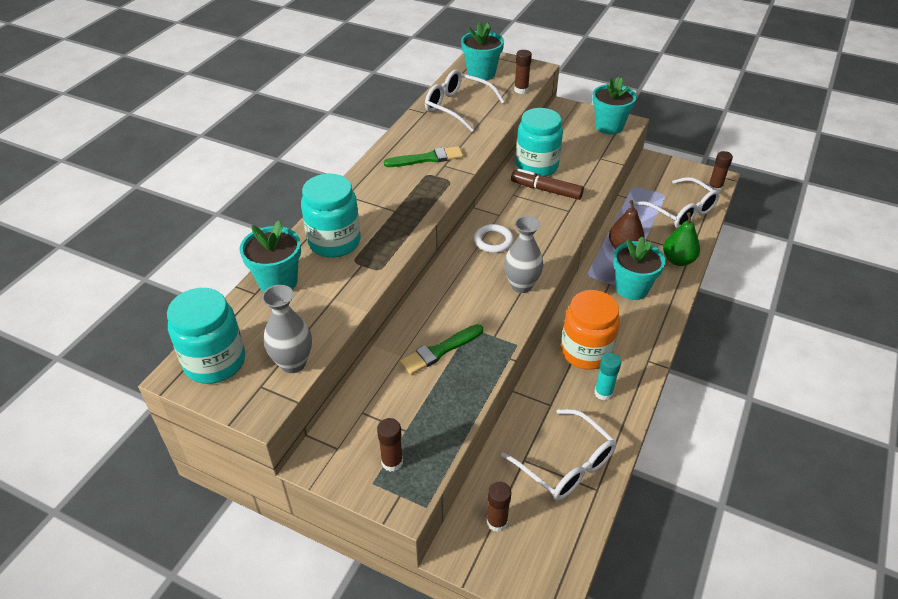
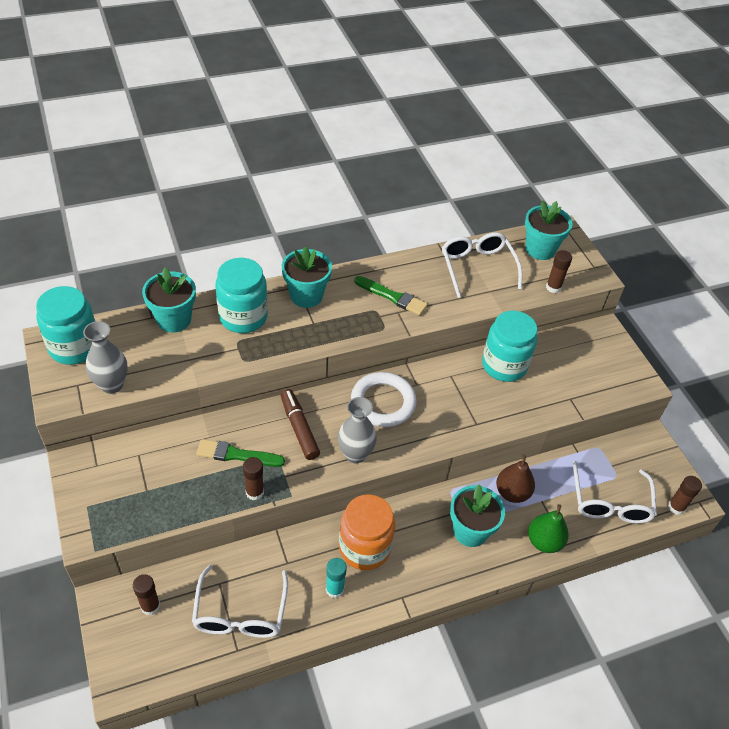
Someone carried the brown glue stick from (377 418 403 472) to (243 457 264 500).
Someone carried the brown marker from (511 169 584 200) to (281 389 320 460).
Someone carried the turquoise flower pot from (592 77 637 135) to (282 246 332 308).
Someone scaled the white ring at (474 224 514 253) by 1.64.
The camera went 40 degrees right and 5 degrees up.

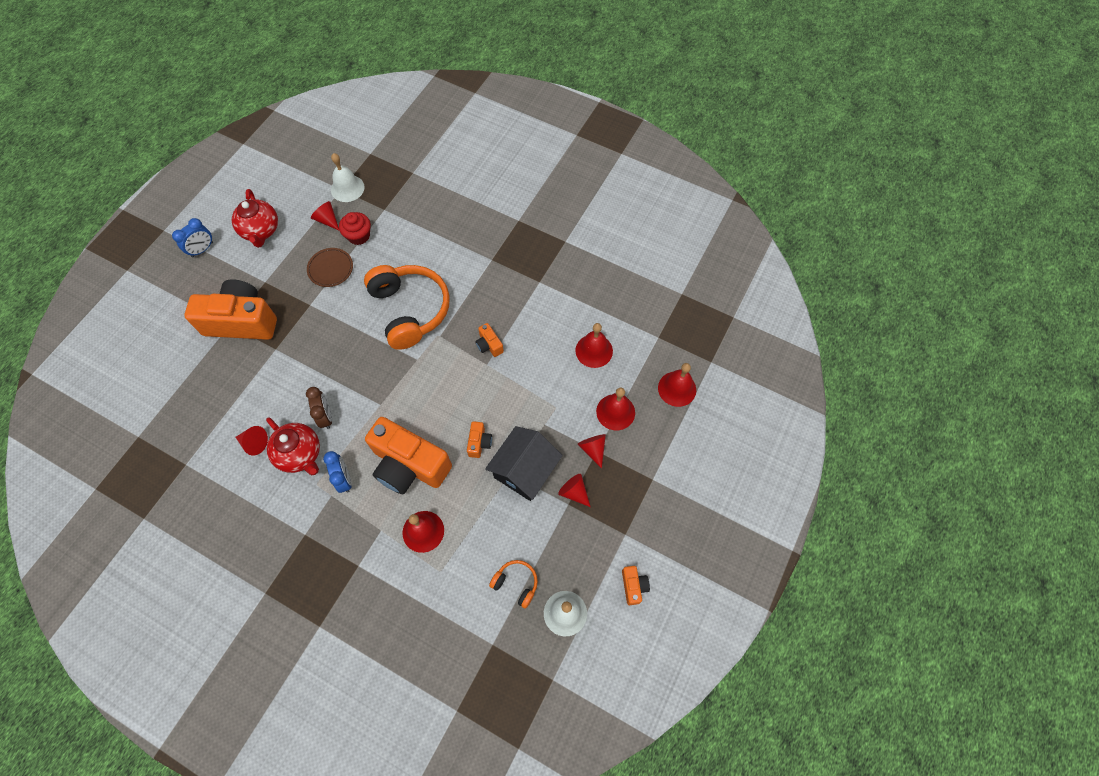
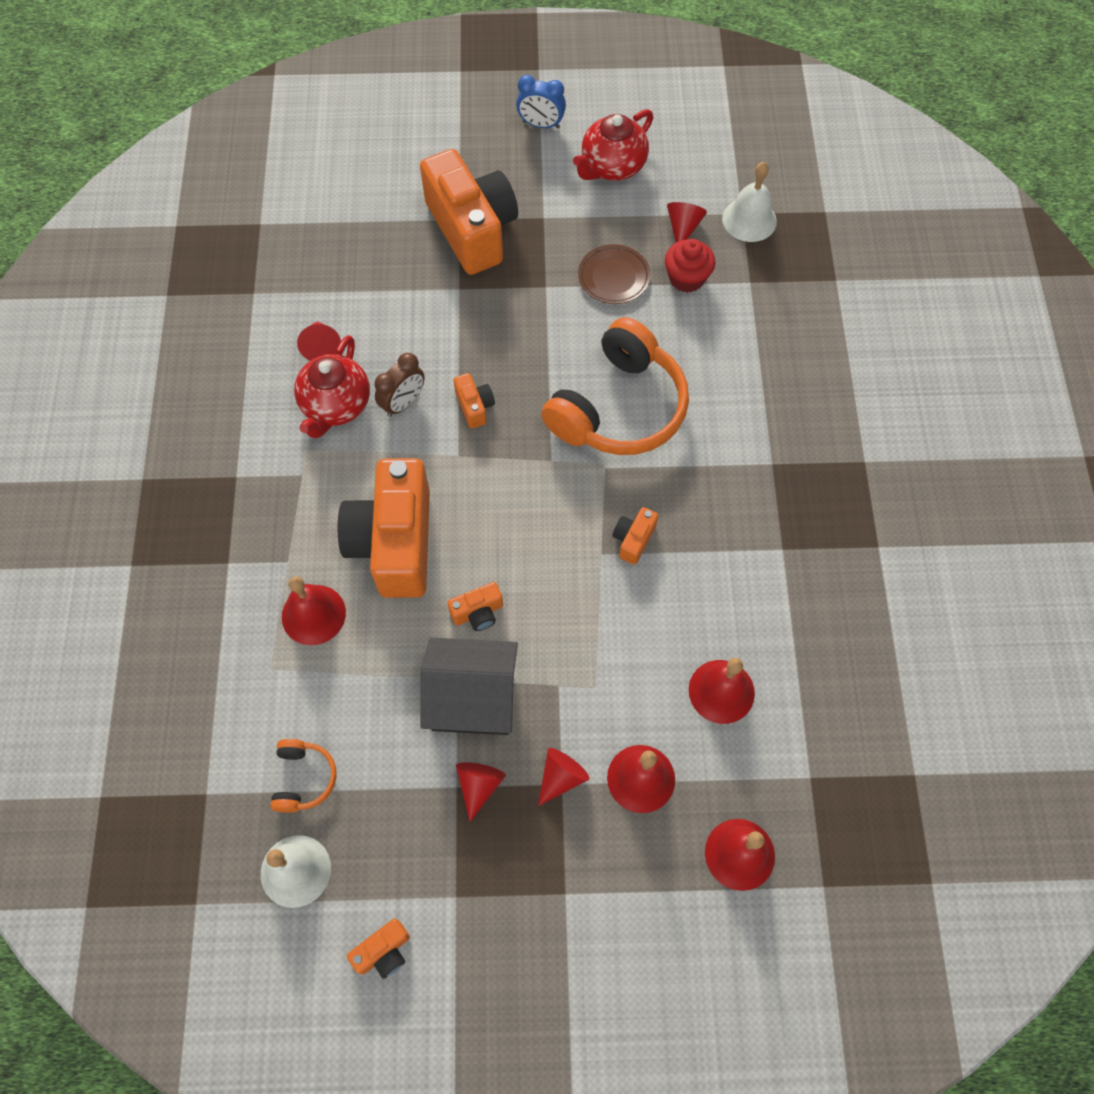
Someone put down the orange camera at (453 373 495 429).
Someone took away the blue clock at (323 451 352 493).
The camera went 60 degrees right and 0 degrees up.

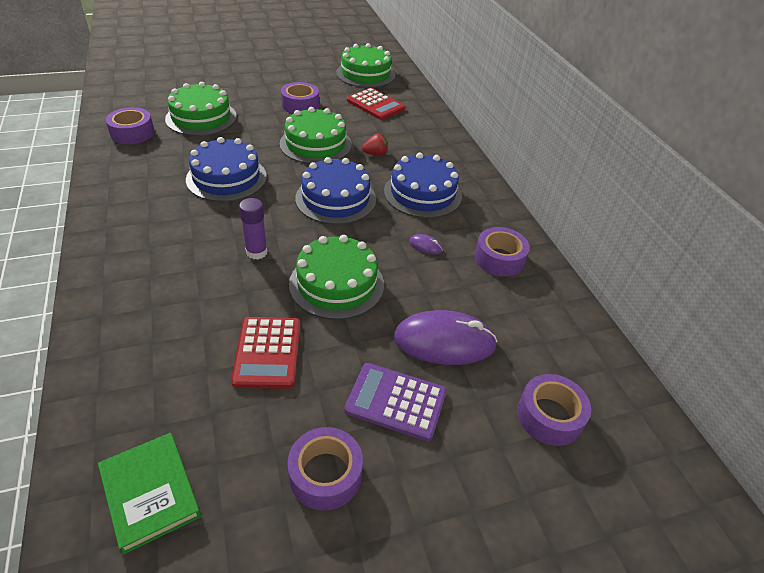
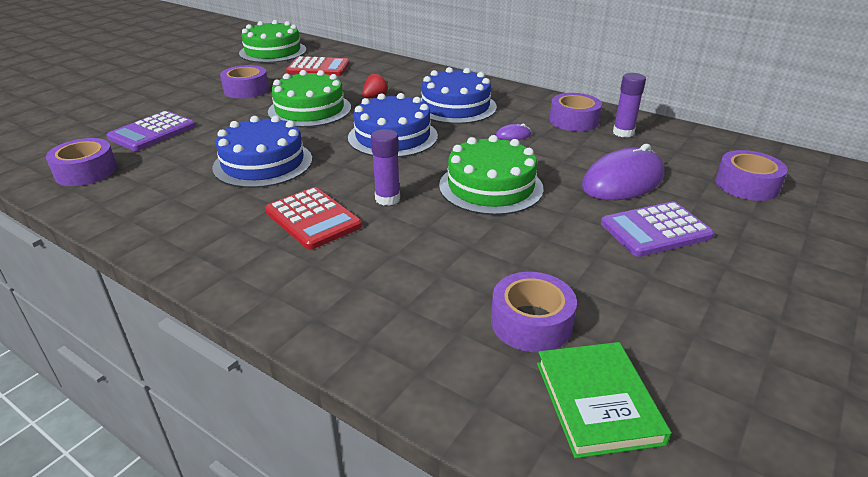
Someone swapped the green cake at (165 82 237 136) for the purple calculator at (107 111 196 151).
Someone carried the red calculator from (231 317 300 389) to (265 187 362 250).
Someone carried the purple tape from (287 427 363 511) to (491 272 577 352).
Someone rotated the green book at (98 433 201 555) by 60 degrees clockwise.
Someone put down the purple glue stick at (613 73 646 138).
The camera went 35 degrees left and 10 degrees down.

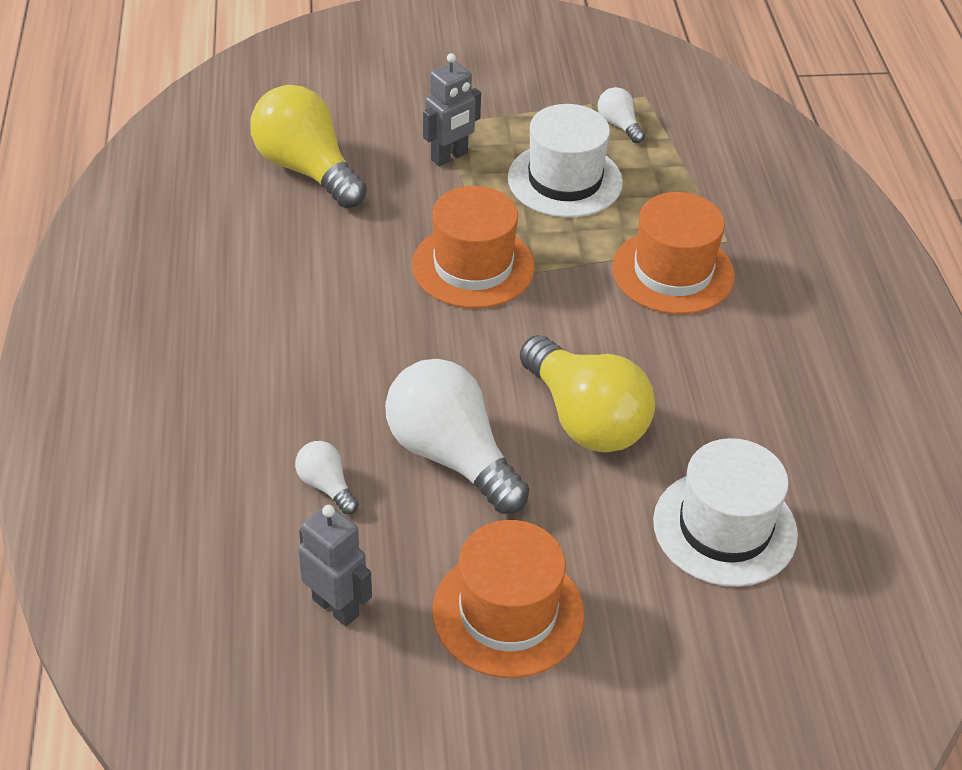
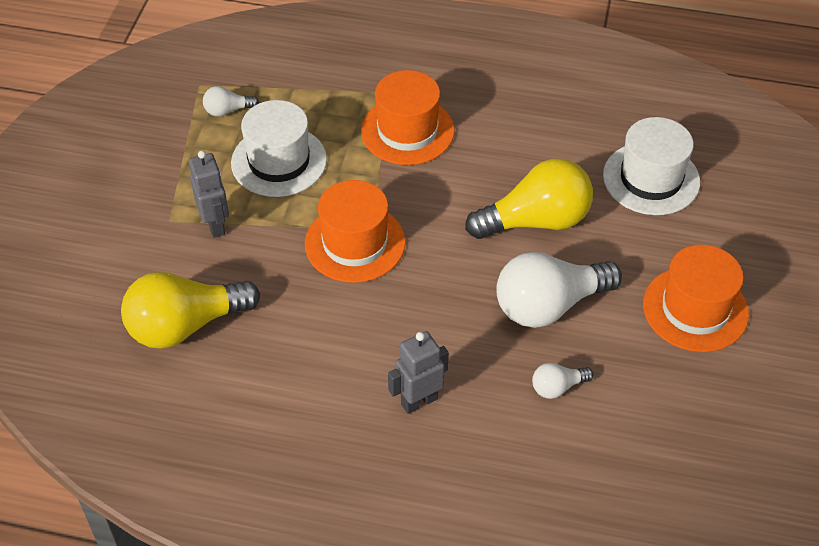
Someone carried the grey robot from (298 504 372 626) to (388 331 449 414).
The camera went 70 degrees left and 5 degrees up.

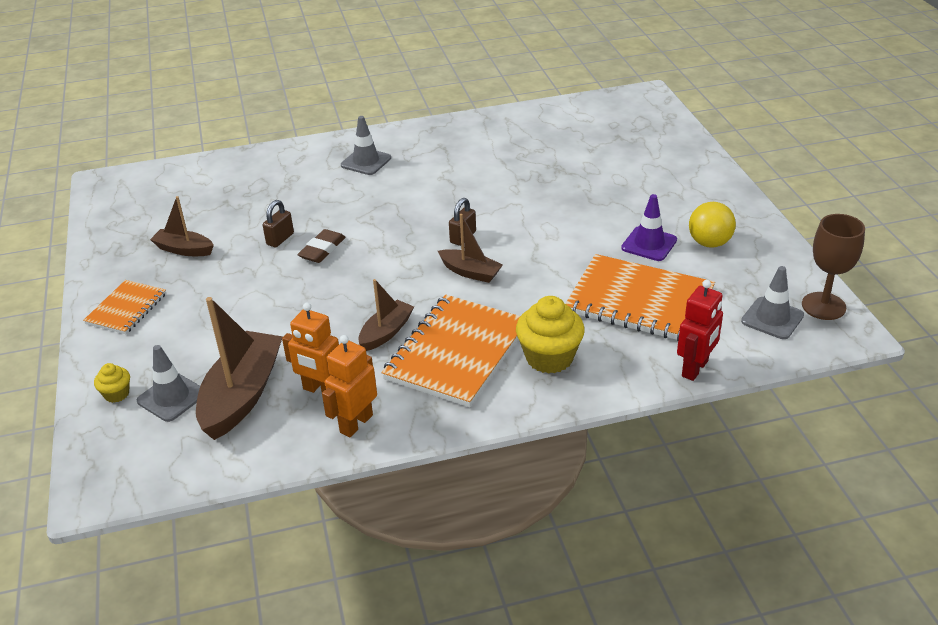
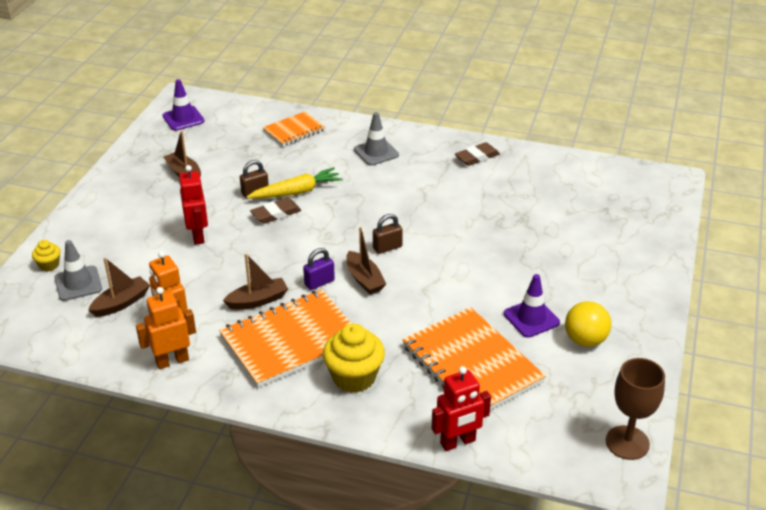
Someone scaled the brown boat at (196 297 283 440) by 0.56.
Someone put down the purple traffic cone at (163 79 205 131).
Someone put down the red robot at (179 165 208 245).
Someone put down the yellow carrot at (247 167 343 199).
Someone carried the orange notebook from (83 280 166 334) to (263 111 325 146).
Someone put down the purple padlock at (303 248 335 290).
Someone put down the brown eraser at (455 142 500 166).
Someone took away the grey traffic cone at (741 266 804 339).
The camera went 30 degrees right and 0 degrees up.

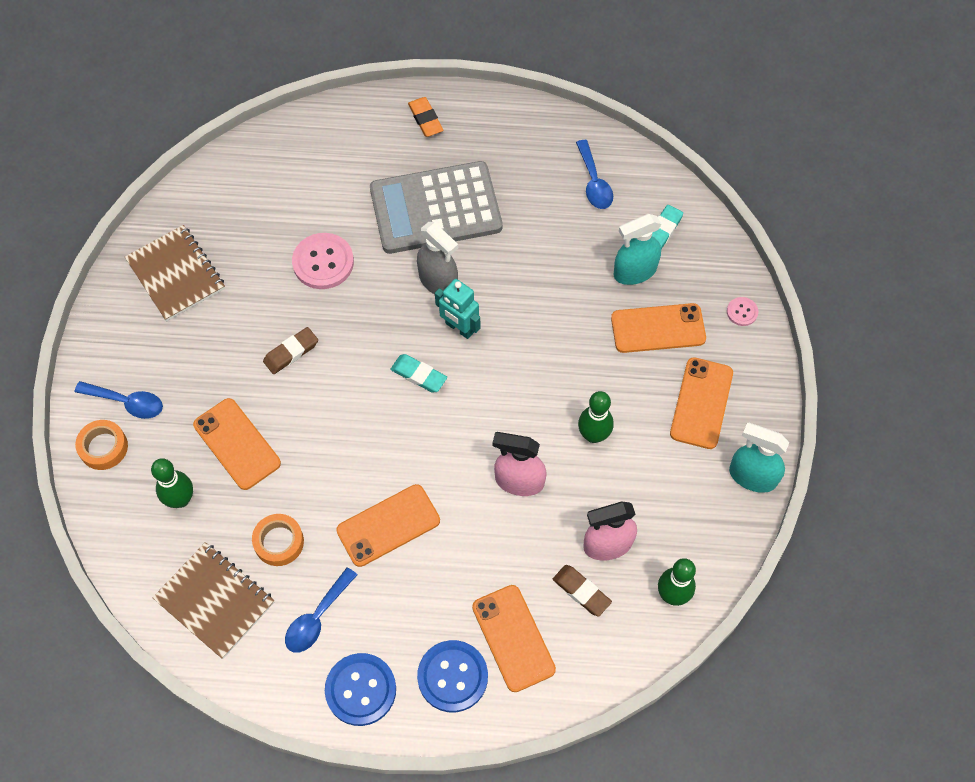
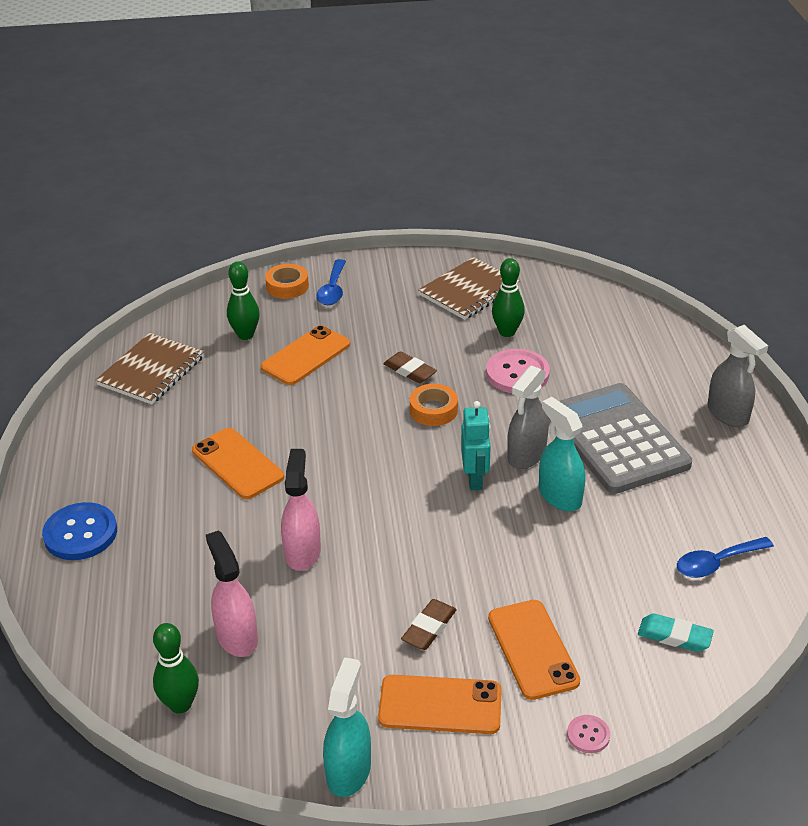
Someone carried the brown eraser from (553 565 612 616) to (401 599 457 650).
Someone carried the orange tape from (252 514 304 566) to (410 384 458 426).
Someone rotated the turquoise robot at (435 279 480 339) by 150 degrees clockwise.
Someone carried the green bowling pin from (578 391 614 443) to (492 258 525 337).
Someone carried the turquoise spray bottle from (614 214 662 285) to (539 397 586 511).
Someone swapped the orange eraser at (408 97 443 137) for the grey spray bottle at (707 325 768 427).
Someone took away the blue spoon at (285 567 357 653).
Someone took away the blue button at (325 653 396 726).
Someone took away the turquoise eraser at (390 354 447 393).
Someone took away the orange phone at (472 585 556 692).
The camera went 80 degrees right and 25 degrees down.

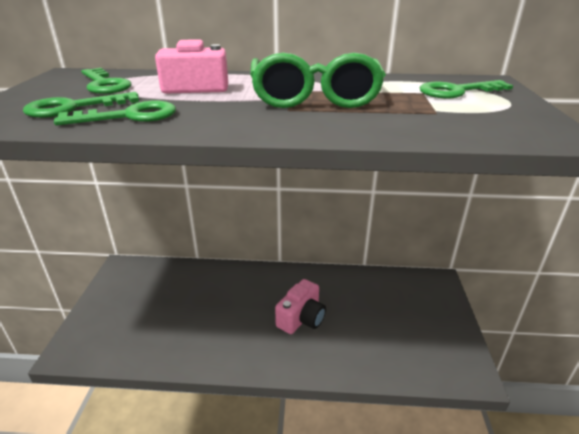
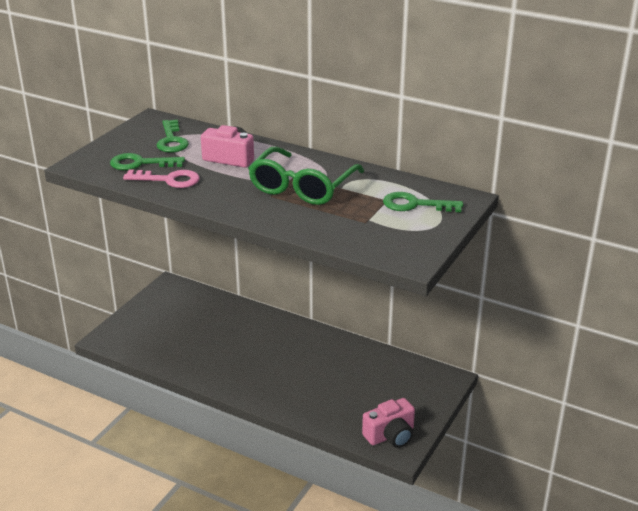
Someone repainted the green key at (54 101 176 125), which became the pink key at (123 169 200 188).
Someone carried the pink camera from (275 279 326 334) to (362 398 415 448).
The camera went 25 degrees right and 0 degrees up.

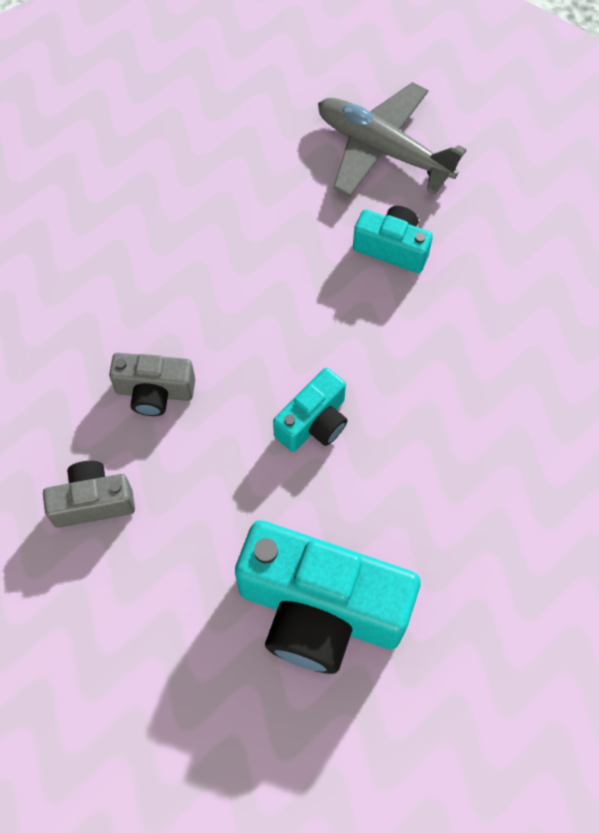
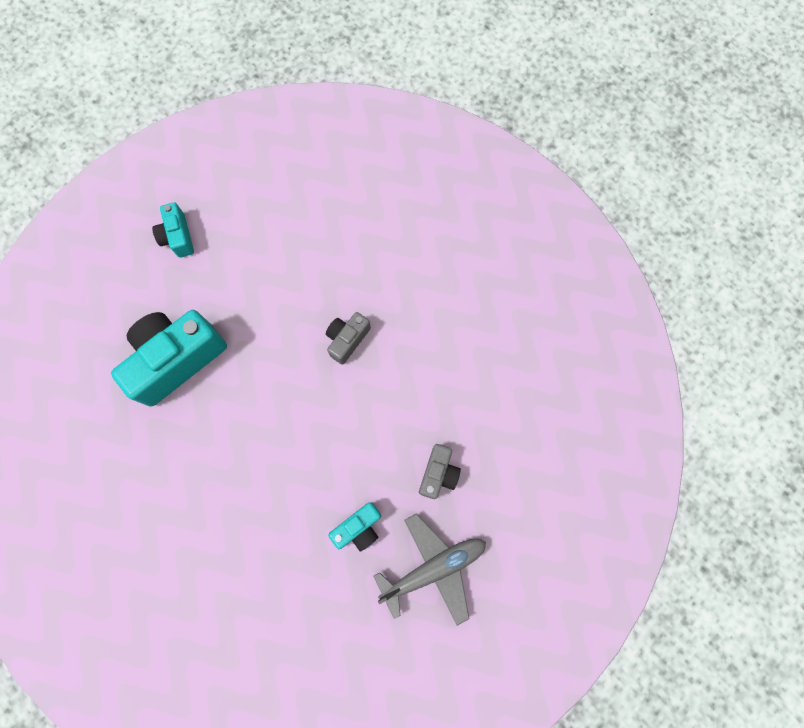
Someone carried the turquoise camera from (273 368 347 452) to (152 202 194 258).
Someone carried the grey camera from (43 461 135 528) to (419 444 461 499).
The camera went 120 degrees right and 10 degrees up.

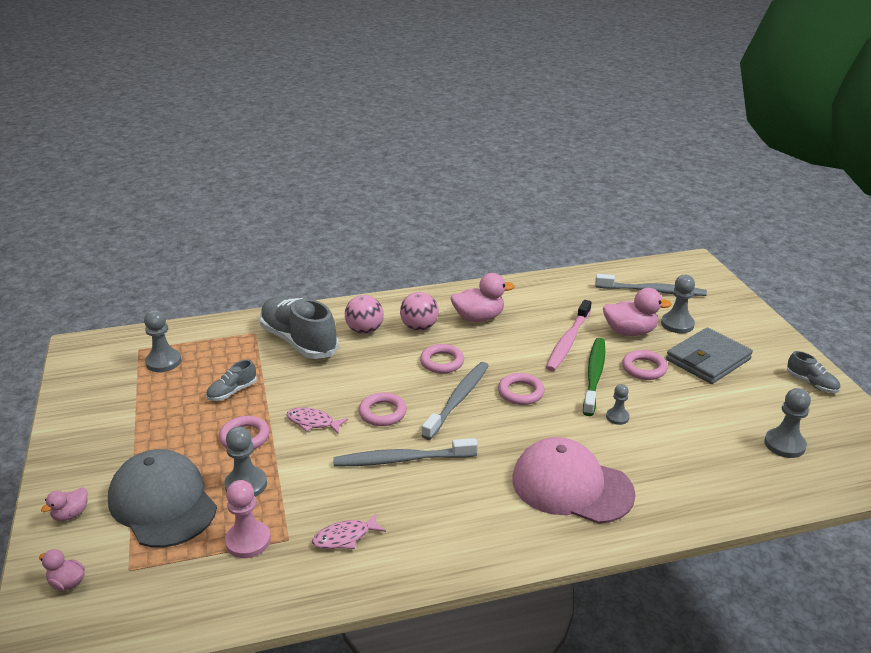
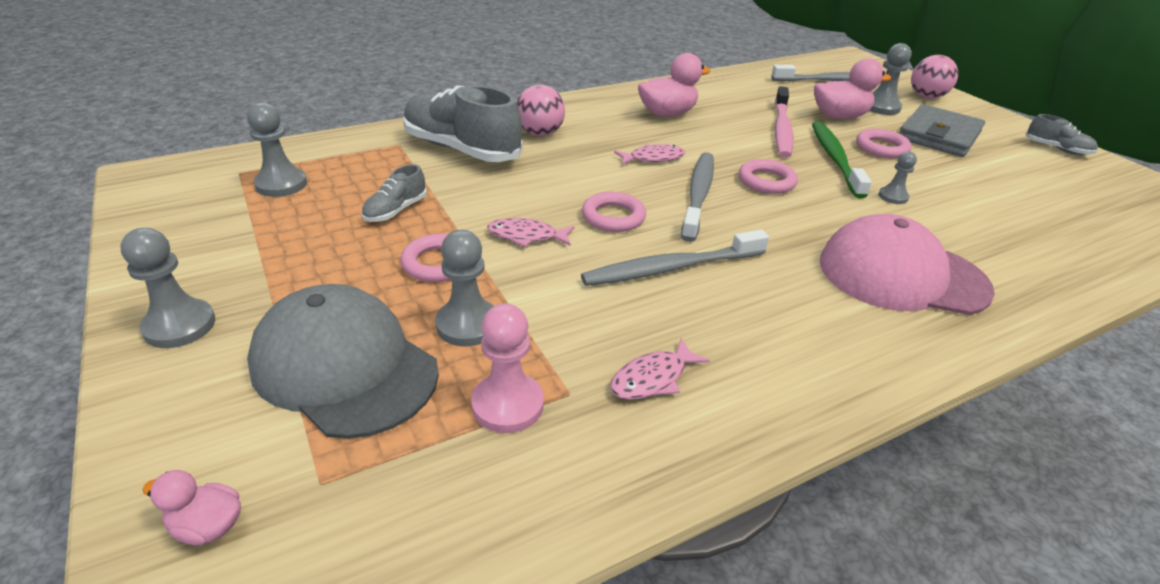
Someone carried the grey pawn from (764 388 811 458) to (120 228 215 348).
Someone swapped the pink ring at (420 344 464 373) for the pink fish at (614 144 685 165).
Someone carried the pink ball from (400 292 439 331) to (911 55 958 99).
Someone took away the pink duck at (41 487 88 521).
The camera went 15 degrees left and 5 degrees up.

